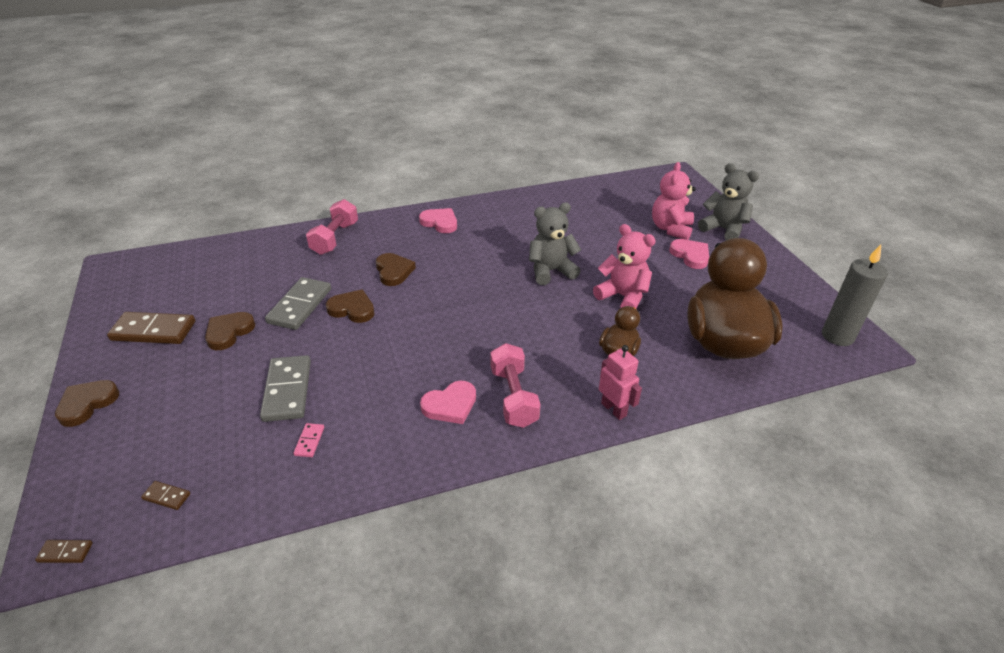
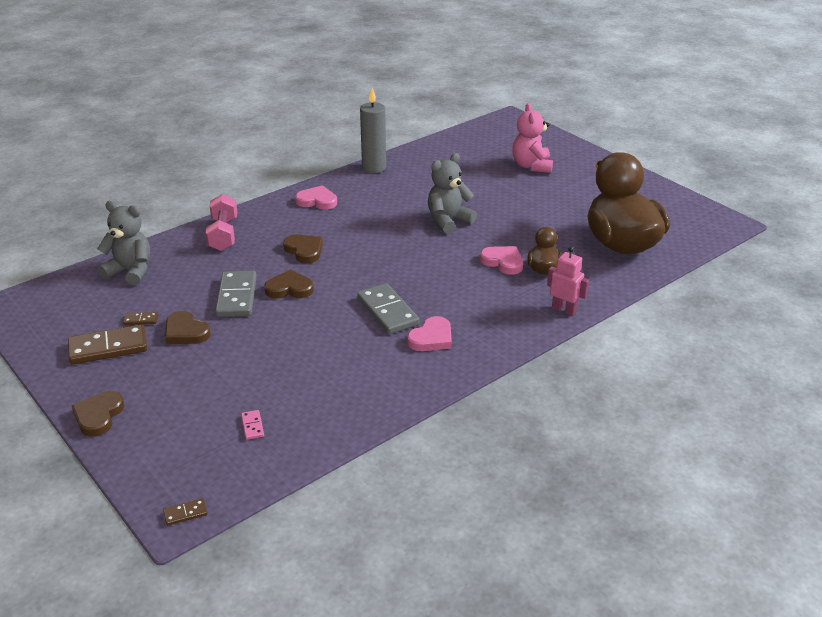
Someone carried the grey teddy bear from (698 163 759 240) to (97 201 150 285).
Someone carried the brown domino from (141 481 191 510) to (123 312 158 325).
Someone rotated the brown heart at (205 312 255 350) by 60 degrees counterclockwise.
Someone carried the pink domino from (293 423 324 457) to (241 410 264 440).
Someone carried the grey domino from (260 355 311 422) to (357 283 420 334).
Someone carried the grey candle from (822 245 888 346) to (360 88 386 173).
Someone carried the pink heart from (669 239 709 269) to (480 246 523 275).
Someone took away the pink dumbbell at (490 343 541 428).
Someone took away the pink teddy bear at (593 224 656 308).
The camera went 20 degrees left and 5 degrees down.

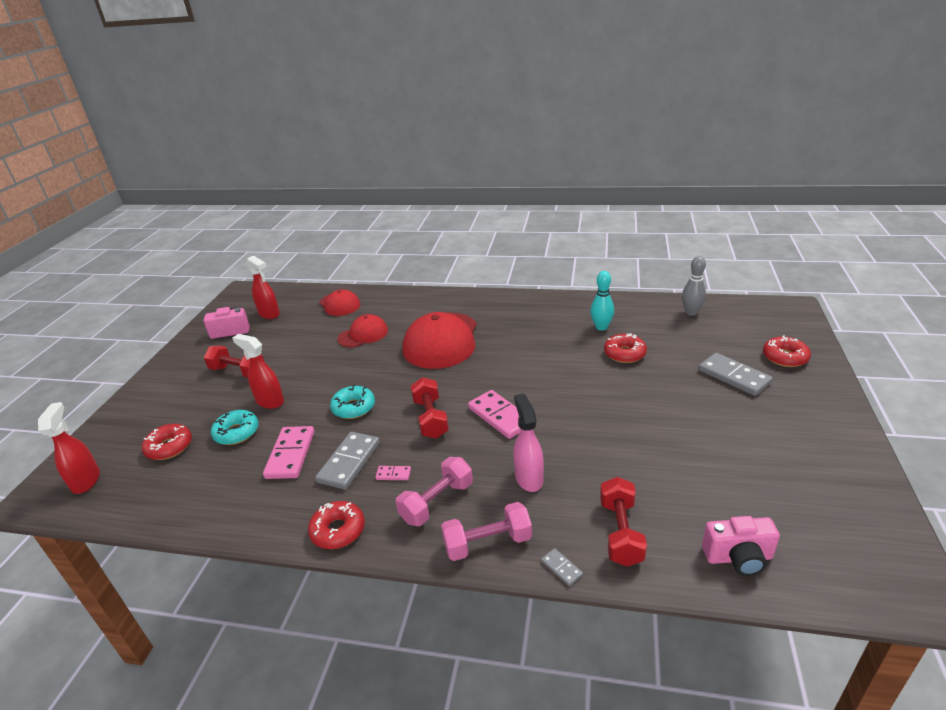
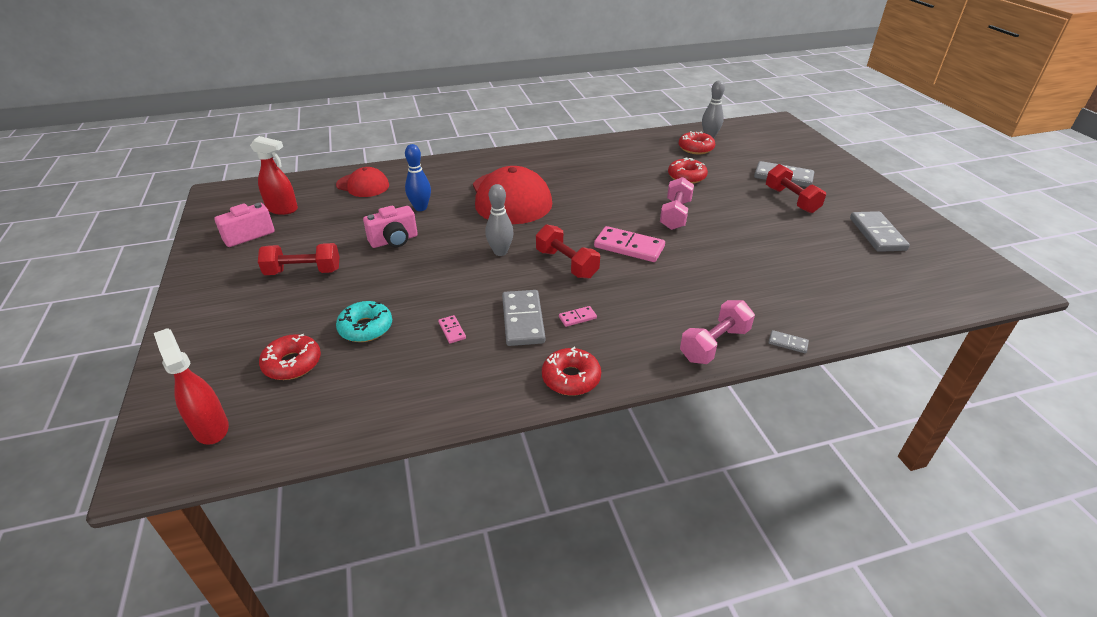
Someone carried the pink camera from (702 516 780 576) to (363 206 418 248).
Someone swapped the red cap at (338 314 388 348) for the blue bowling pin at (405 144 431 211).
Someone scaled the pink domino at (263 426 315 479) by 0.46.
Someone put down the grey bowling pin at (485 184 514 256).
Someone carried the pink dumbbell from (396 457 473 526) to (660 177 694 230).
Someone carried the red donut from (763 335 811 367) to (679 131 715 154).
Someone carried the red dumbbell from (600 477 647 567) to (766 164 826 213).
Someone put down the grey domino at (850 211 910 252).
Someone took away the red spray bottle at (232 334 284 409).
Someone took away the turquoise donut at (330 385 375 419).
Someone took away the pink spray bottle at (513 393 544 492).
Someone took away the turquoise bowling pin at (590 271 614 331).
The camera went 30 degrees left and 5 degrees up.

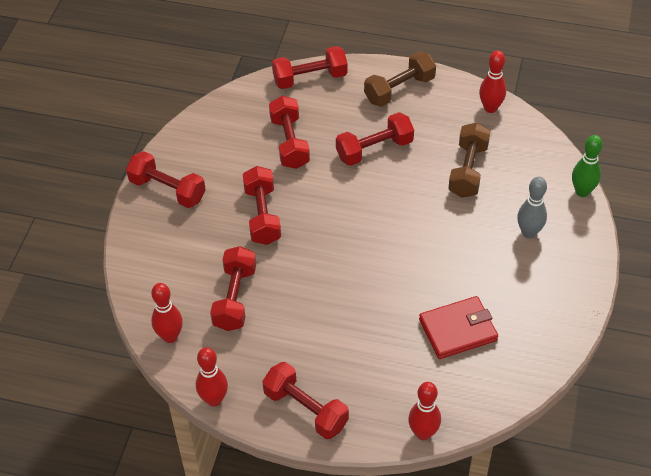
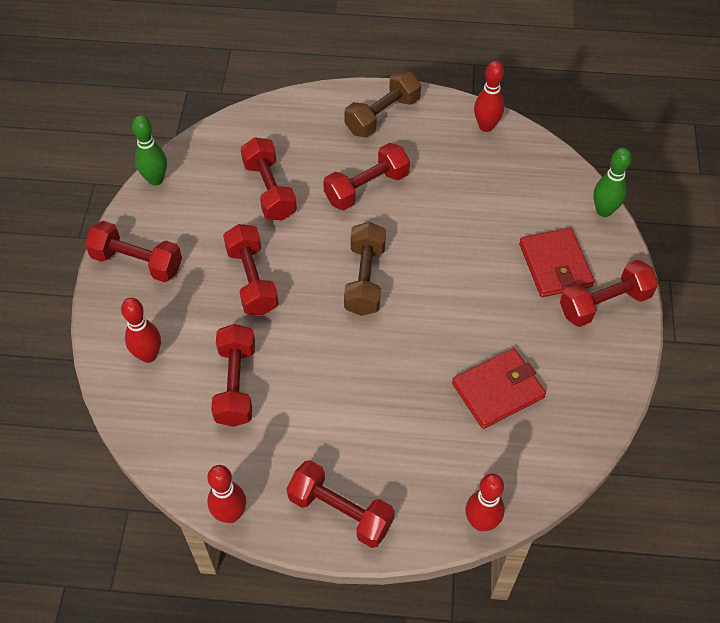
Someone carried the red bowling pin from (151 283 183 343) to (121 298 161 363).
Someone put down the green bowling pin at (132 115 167 186).
Someone carried the brown dumbbell from (448 123 490 198) to (344 222 386 316).
Someone swapped the grey bowling pin at (517 177 547 238) for the red wallet at (519 228 594 297).
Someone carried the red dumbbell from (272 46 347 89) to (560 260 658 327).
The camera went 10 degrees left and 5 degrees up.

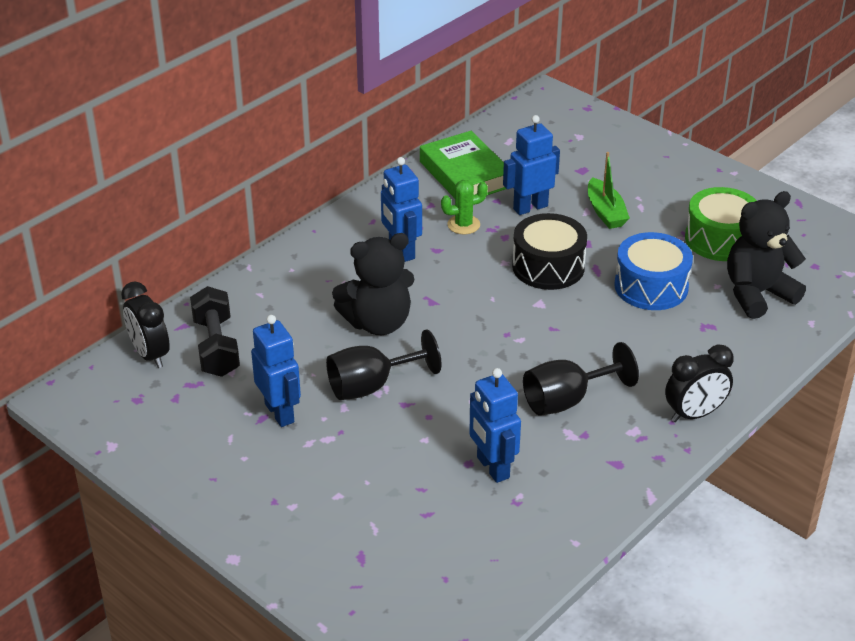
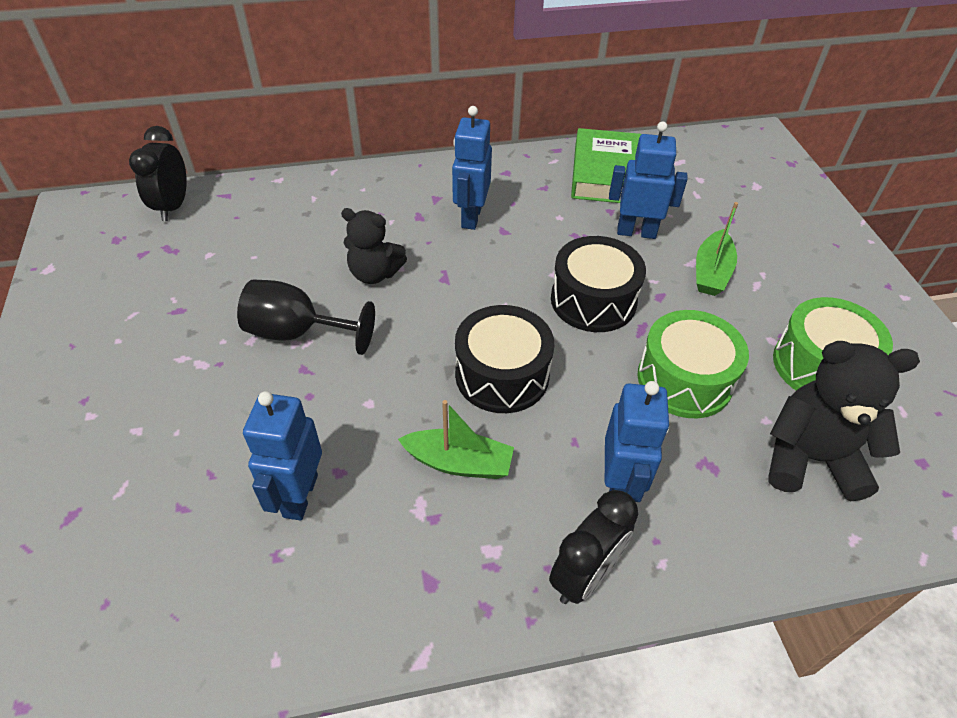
Someone scaled the black teddy bear at (332 233 415 335) by 0.67.
Someone swapped the black goblet at (523 342 639 416) for the green boat at (398 400 514 479).
Someone put down the black drum at (455 305 554 413).
Someone rotated the black clock at (665 344 734 422) by 60 degrees counterclockwise.
Someone carried the blue robot from (251 315 301 427) to (605 381 670 502).
Someone repainted the blue drum at (614 232 693 310), which became the green drum at (637 310 749 418).
Someone took away the black dumbbell at (190 286 240 377).
Someone took away the green cactus at (441 180 488 234).
The camera went 35 degrees right and 10 degrees up.

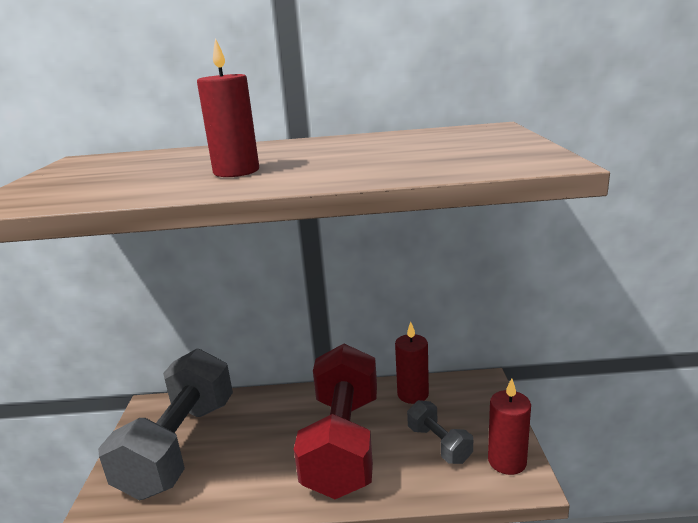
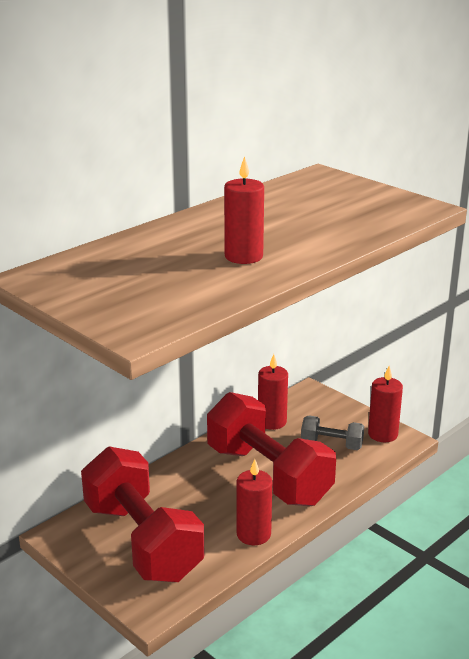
Someone repainted the grey dumbbell at (98 349 233 500), which became the red dumbbell at (81 446 205 582).
Someone put down the red candle at (237 459 272 545).
The camera went 45 degrees left and 5 degrees up.

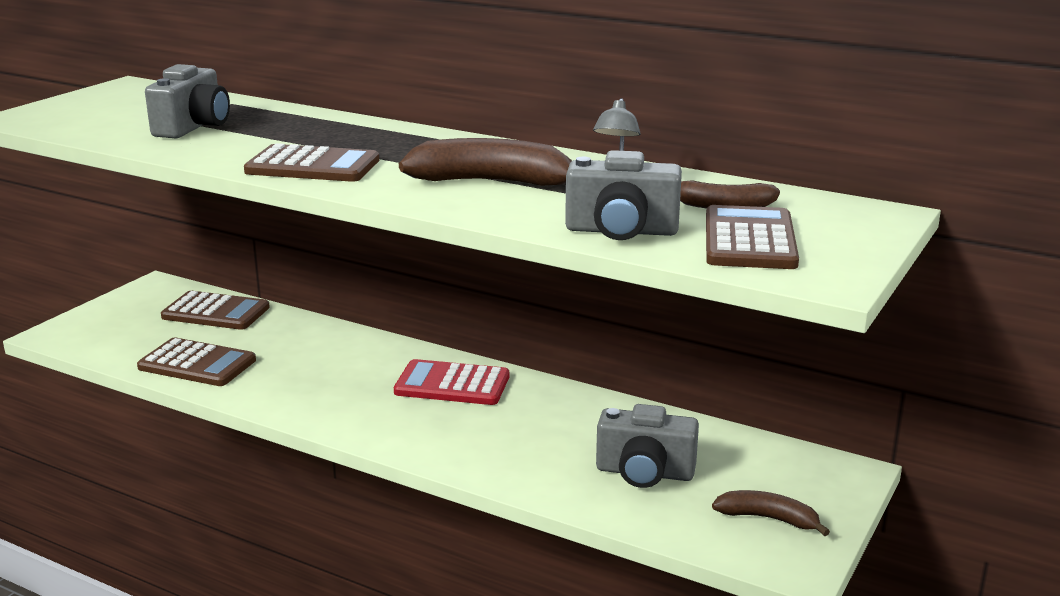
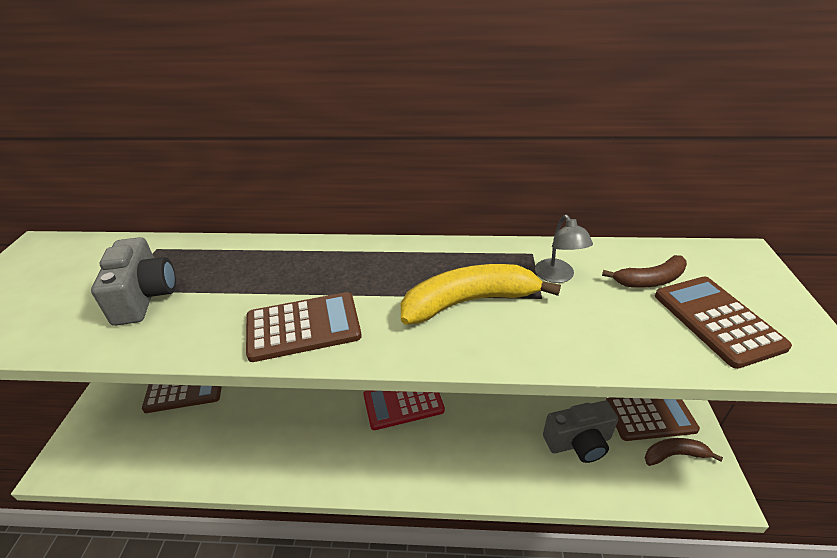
Someone repainted the brown banana at (399 138 572 186), which became the yellow banana at (401 264 561 325).
Someone carried the brown calculator from (137 338 256 386) to (606 397 700 441).
Someone took away the grey camera at (565 150 682 240).
The camera went 25 degrees left and 15 degrees up.

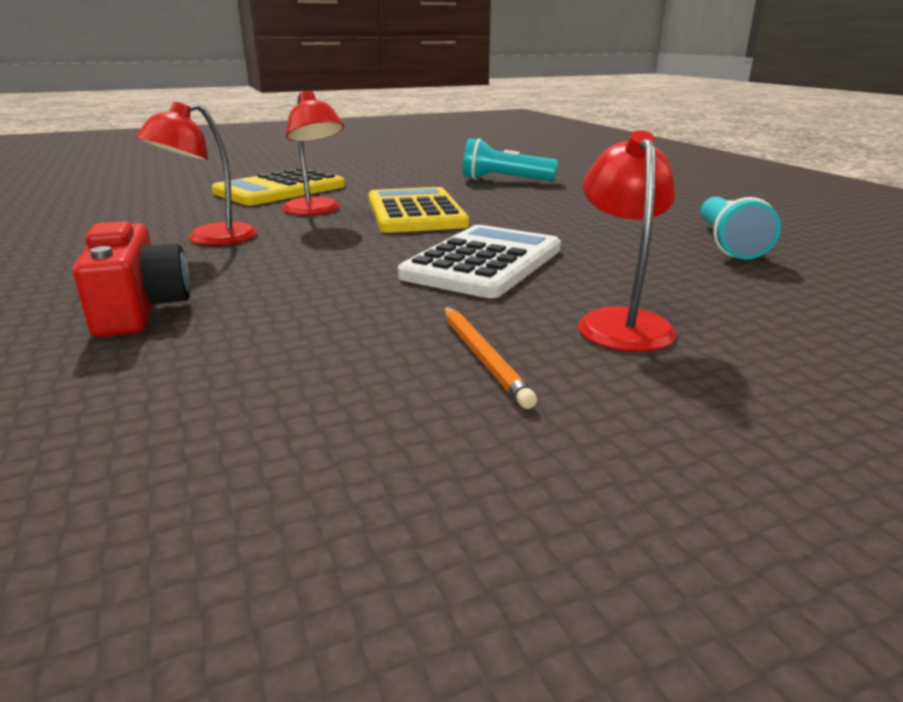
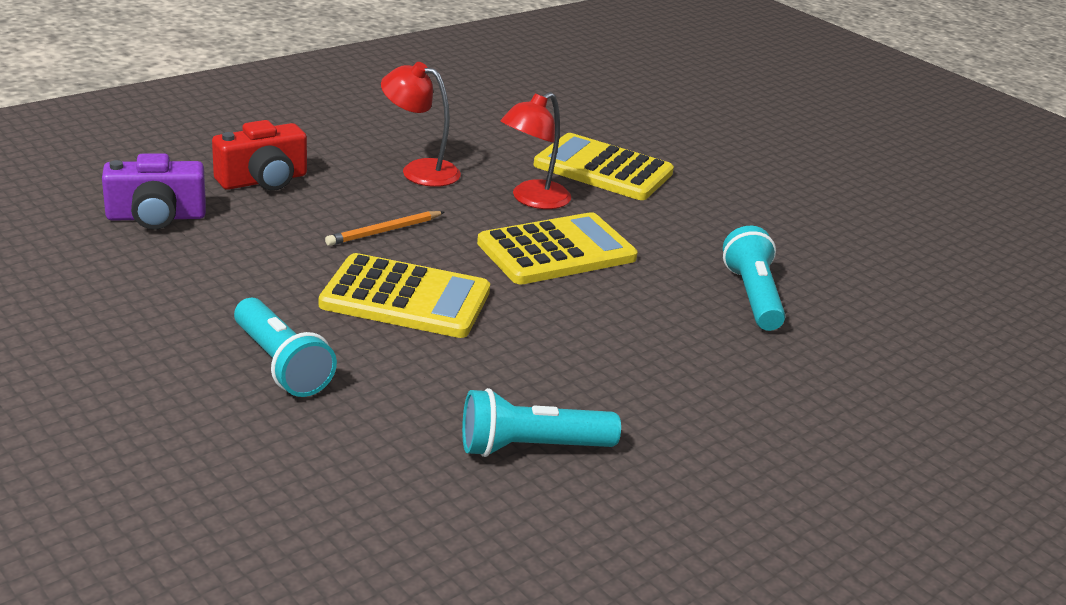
Someone put down the purple camera at (102 153 206 229).
Someone swapped the red lamp at (578 130 677 352) for the turquoise flashlight at (234 298 337 397).
Someone repainted the white calculator at (398 225 561 298), which became the yellow calculator at (319 253 490 338).
Someone carried the orange pencil from (444 307 537 409) to (325 211 444 246).
The camera went 70 degrees right and 5 degrees up.

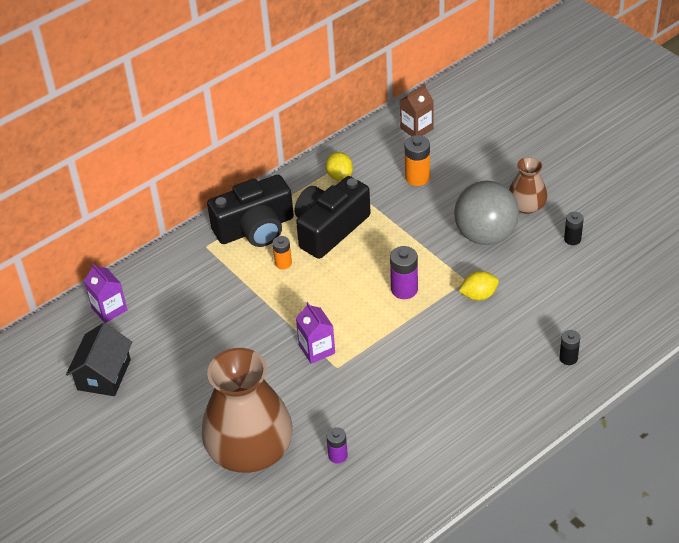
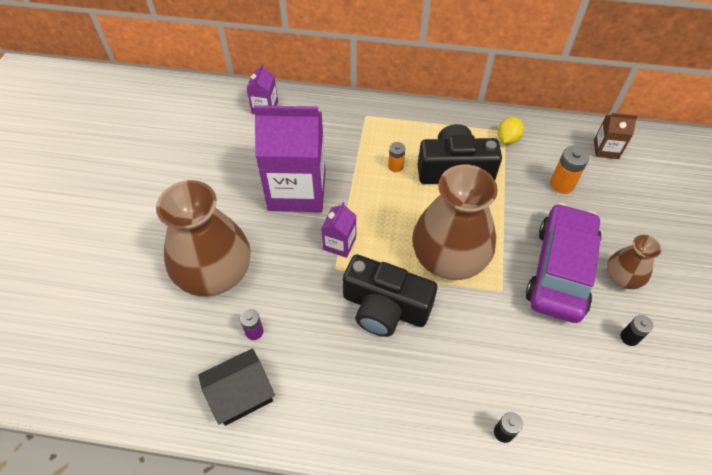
Someone carried the black house from (66 323 132 396) to (198 348 275 426).
Someone put down the purple carton at (254 105 326 212).
Someone carried the black camera from (207 175 294 247) to (343 255 437 337).
Someone swapped the purple battery at (390 246 418 299) for the brown vase at (412 165 498 280).
Someone swapped the grey ball at (454 181 519 245) for the purple car at (526 203 601 323).
Someone took away the yellow lemon at (459 271 499 300).
The camera went 45 degrees right and 10 degrees up.

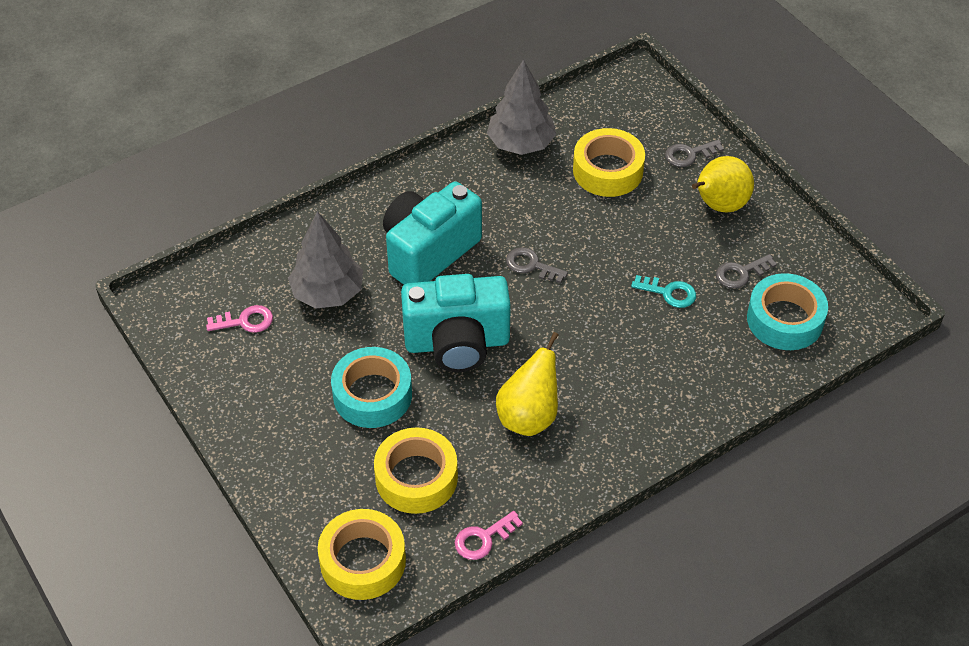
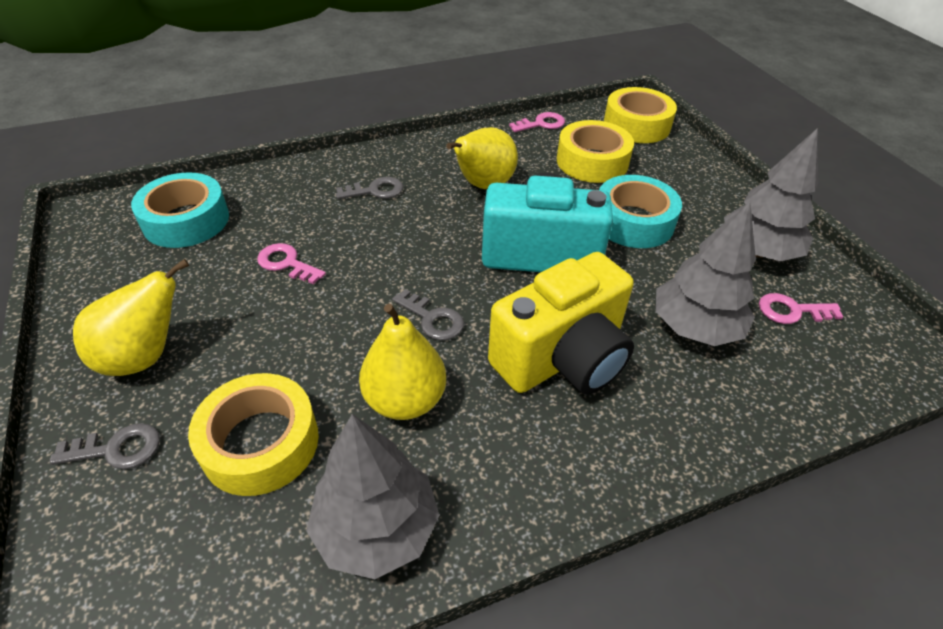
Someone repainted the turquoise key at (631 275 696 308), which became the pink key at (257 243 326 284).
Someone carried the grey key from (716 254 777 289) to (336 177 403 199).
Someone put down the yellow pear at (359 304 446 420).
Someone repainted the turquoise camera at (383 182 482 285), which became the yellow camera at (488 252 634 394).
Someone put down the grey tree at (724 128 818 261).
The camera went 170 degrees left and 5 degrees down.

